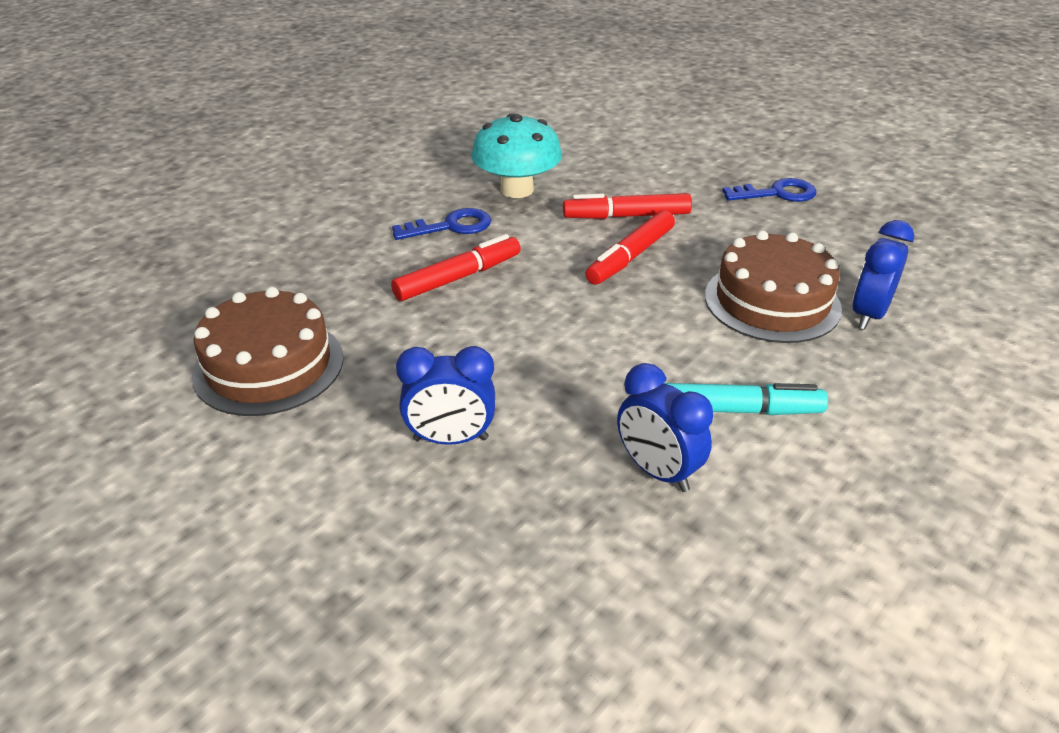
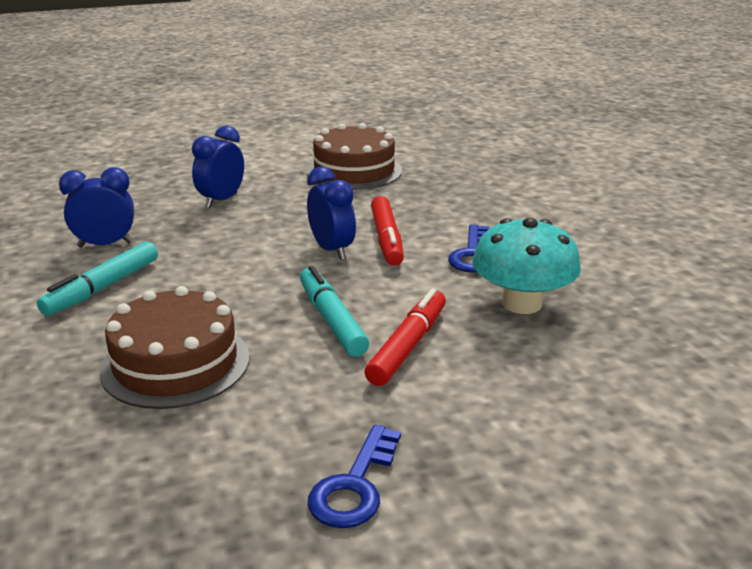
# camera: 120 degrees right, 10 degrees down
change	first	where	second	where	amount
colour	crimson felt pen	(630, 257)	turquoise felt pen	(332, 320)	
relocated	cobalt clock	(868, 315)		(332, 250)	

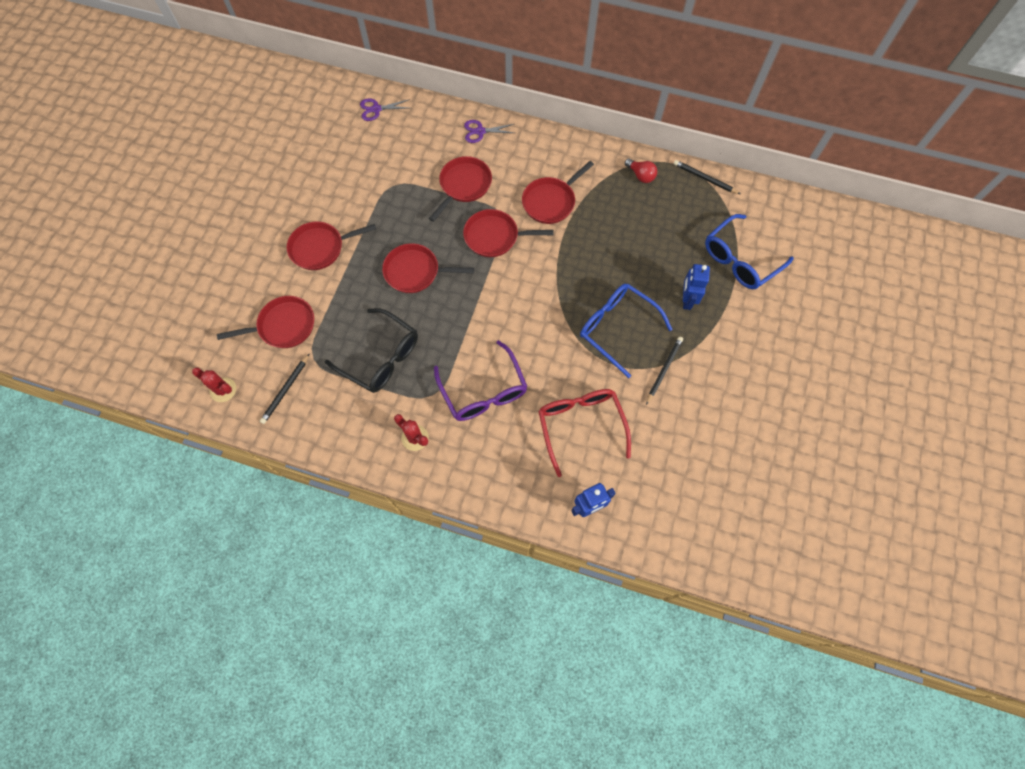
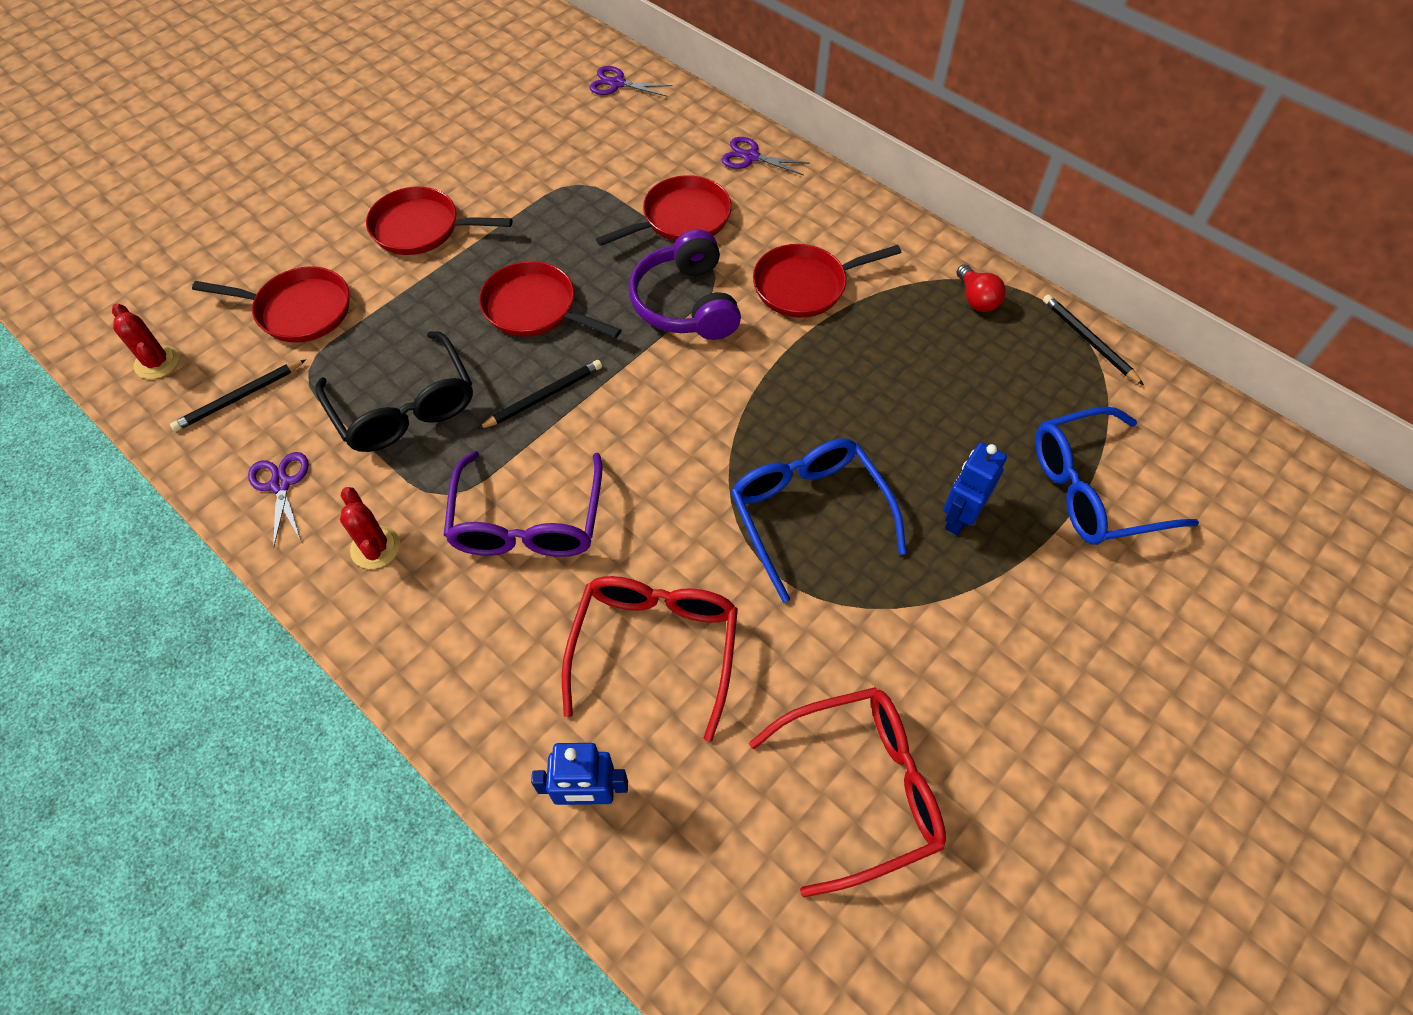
# camera: 25 degrees right, 10 degrees down
change	first	where	second	where	amount
appeared			purple scissors	(281, 484)	
relocated	ebony wooden pencil	(663, 370)		(543, 396)	
exchanged	crimson frying pan	(495, 237)	purple headset	(686, 303)	
appeared			crimson eyeglasses	(859, 789)	

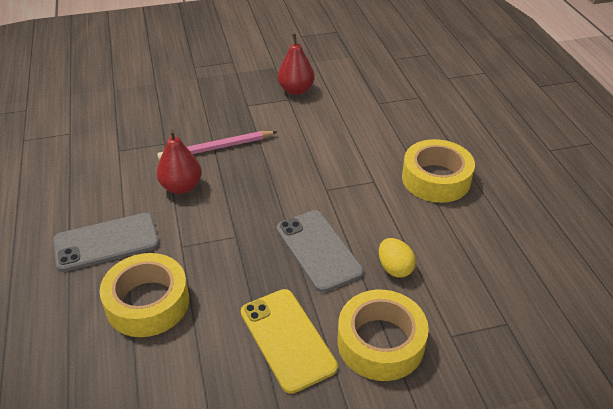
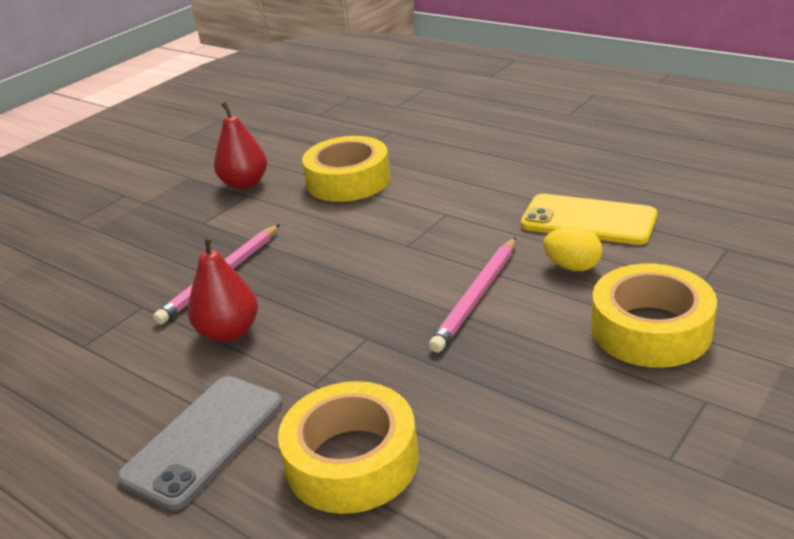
# camera: 35 degrees left, 10 degrees down
change	first	where	second	where	amount
relocated	bright yellow tape	(436, 179)		(348, 181)	
exchanged	gray phone	(318, 250)	rosy wooden pencil	(476, 296)	
relocated	bright yellow phone	(287, 339)		(588, 220)	

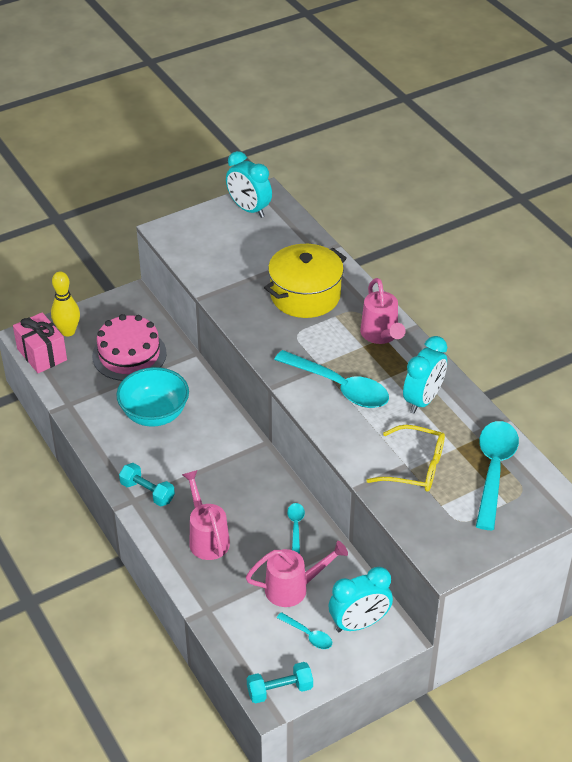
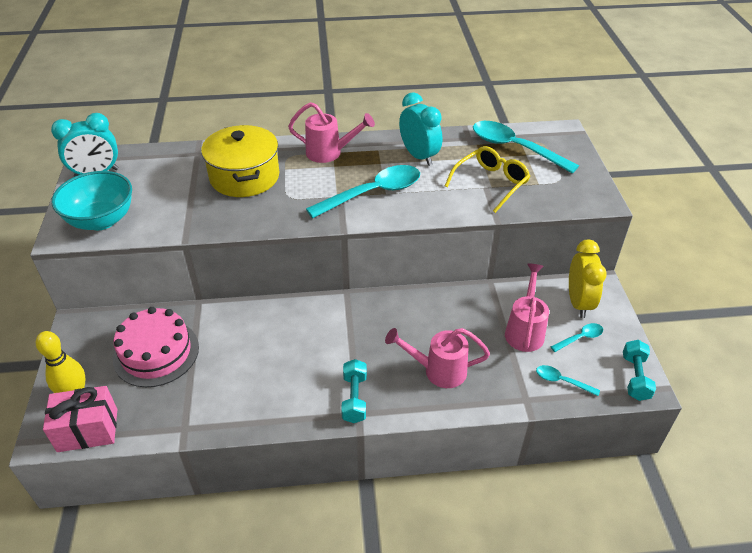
# camera: 65 degrees left, 0 degrees up
change	first	where	second	where	amount
relocated	turquoise serving bowl	(154, 414)		(101, 220)	
spun	turquoise hand weight	(147, 492)		(354, 398)	60 degrees counterclockwise
relocated	turquoise spoon	(295, 526)		(561, 381)	
colour	turquoise clock	(359, 623)	bright yellow clock	(578, 302)	

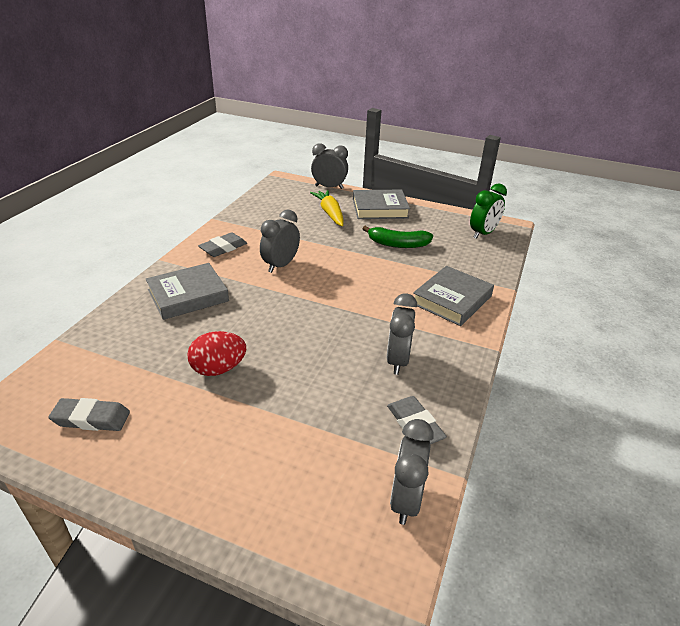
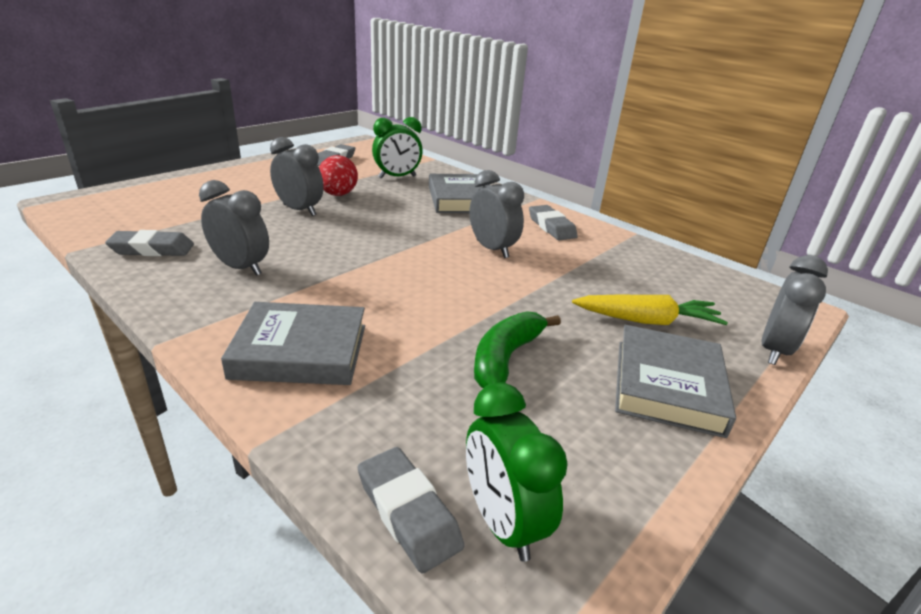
# camera: 110 degrees right, 5 degrees down
change	first	where	second	where	amount
spun	gray hardback	(452, 300)		(300, 351)	60 degrees counterclockwise
relocated	gray clock	(406, 500)		(299, 210)	
appeared			gray gum eraser	(408, 512)	
appeared			green clock	(397, 177)	

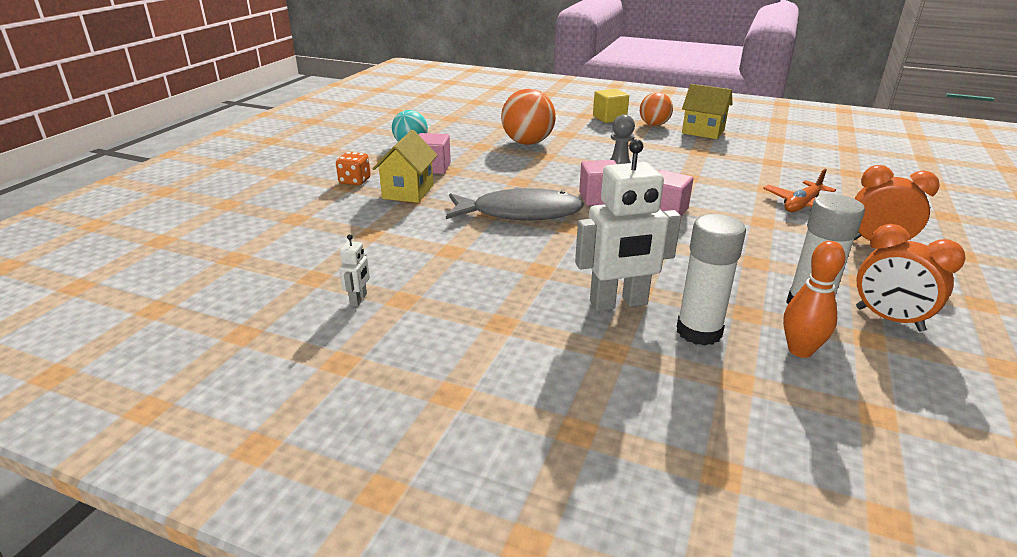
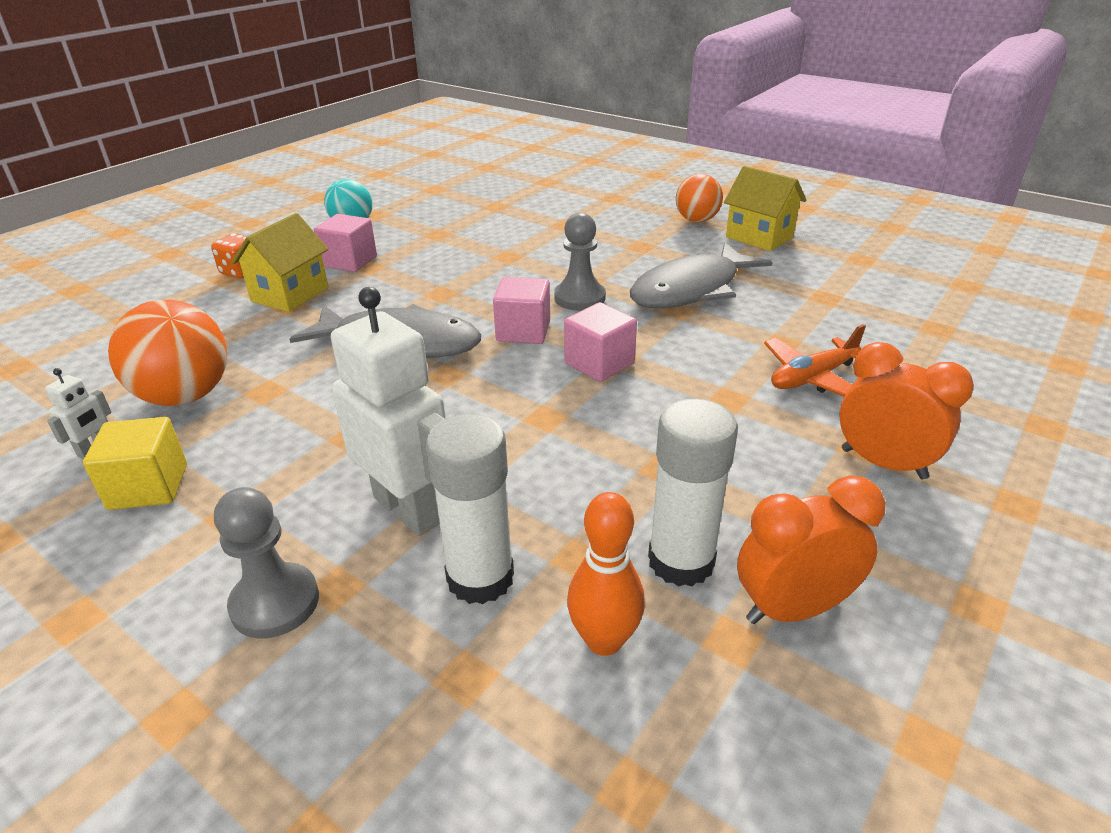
# camera: 15 degrees right, 5 degrees up
change	first	where	second	where	amount
relocated	bright yellow solid cube	(609, 118)		(148, 487)	
relocated	bright orange sphere	(527, 143)		(185, 396)	
appeared			gray pawn	(275, 603)	
spun	pure white robot figure	(618, 303)		(408, 509)	135 degrees counterclockwise
appeared			gray toy fish	(691, 290)	
spun	bright orange clock	(889, 319)		(792, 609)	105 degrees clockwise

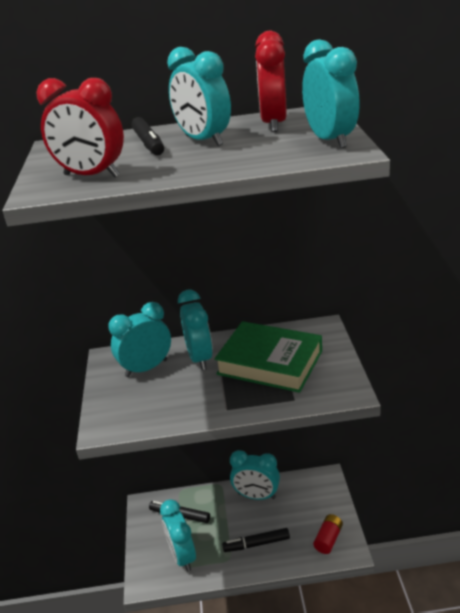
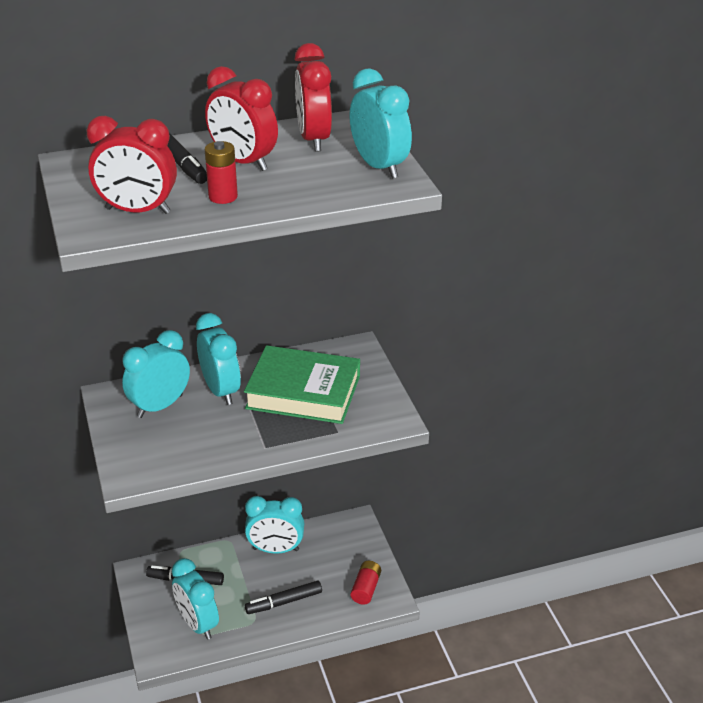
# camera: 15 degrees left, 5 degrees up
change	first	where	second	where	amount
colour	turquoise clock	(203, 141)	crimson clock	(243, 162)	
appeared			crimson AA battery	(223, 197)	

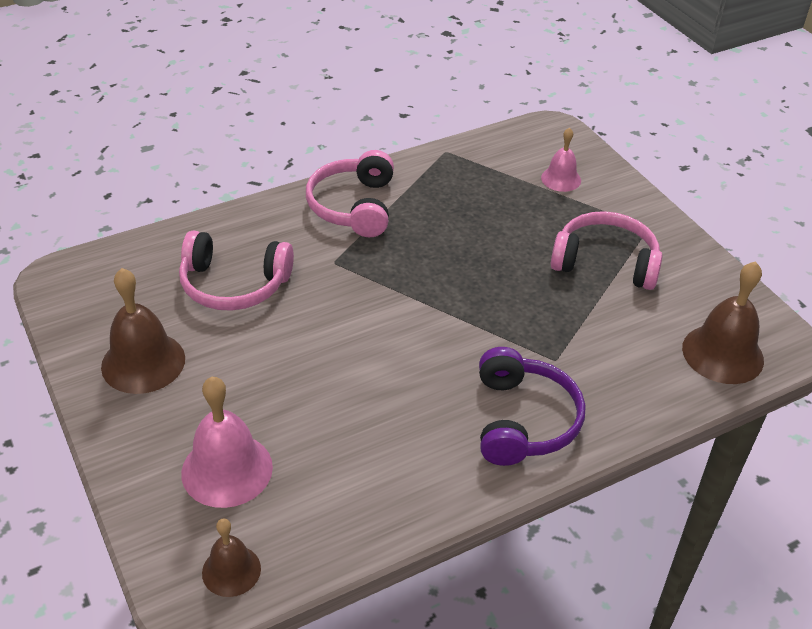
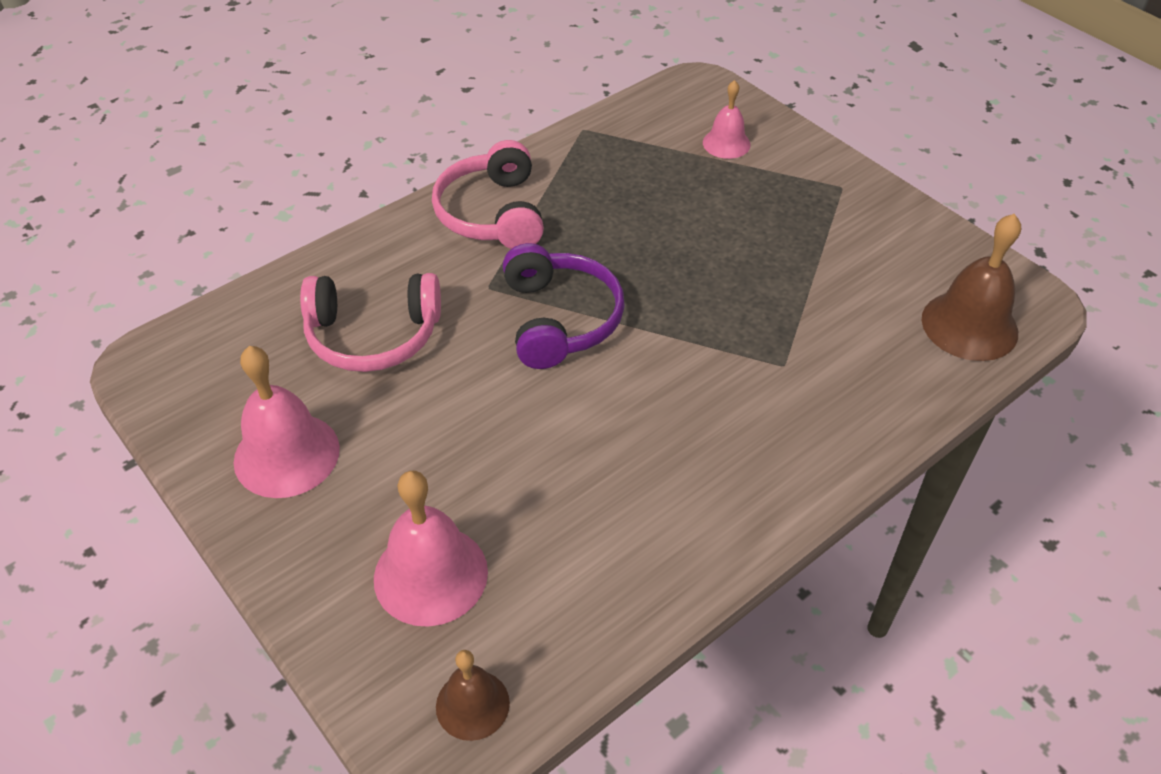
# camera: 10 degrees left, 5 degrees up
change	first	where	second	where	amount
colour	russet bell	(143, 362)	rosy bell	(286, 454)	
relocated	purple headset	(523, 420)		(559, 319)	
missing	rosy headset	(605, 262)			

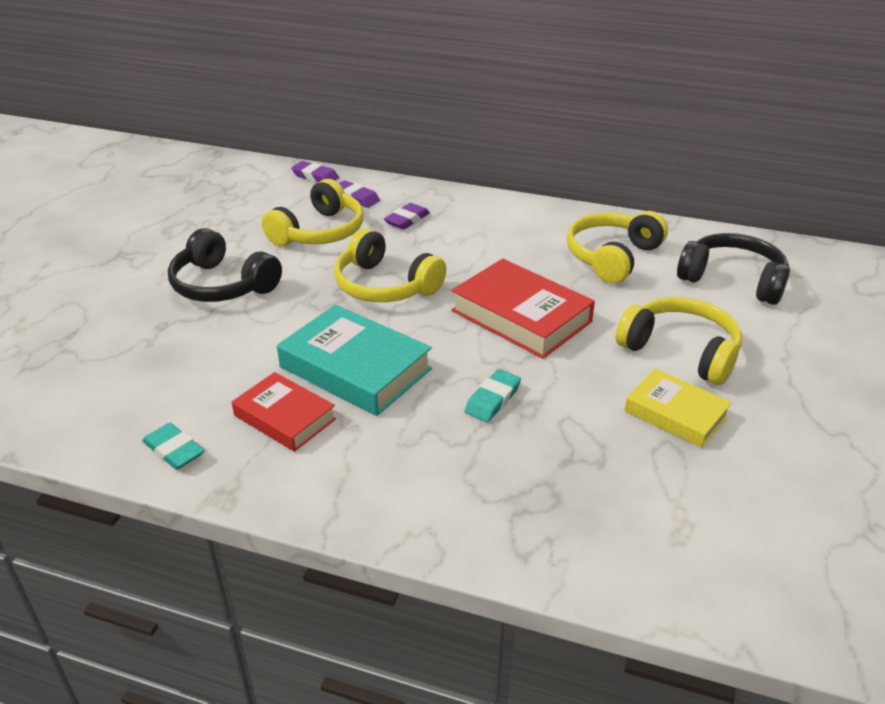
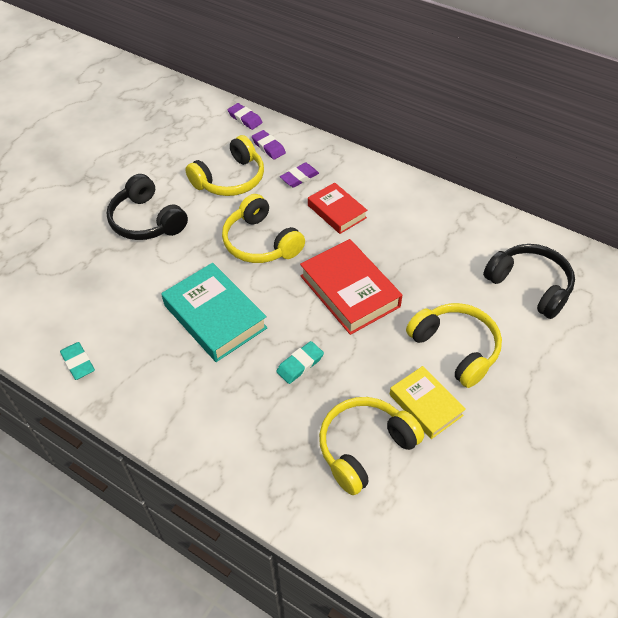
# camera: 15 degrees right, 15 degrees up
change	first	where	second	where	amount
relocated	crimson hardback	(285, 417)		(336, 211)	
relocated	bright yellow headset	(612, 257)		(364, 447)	

